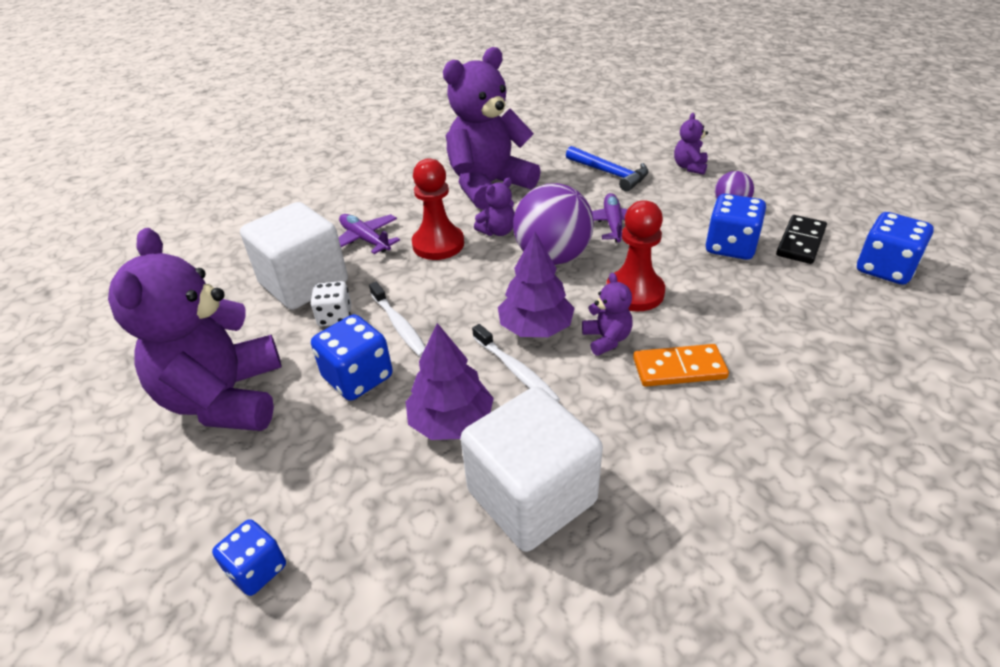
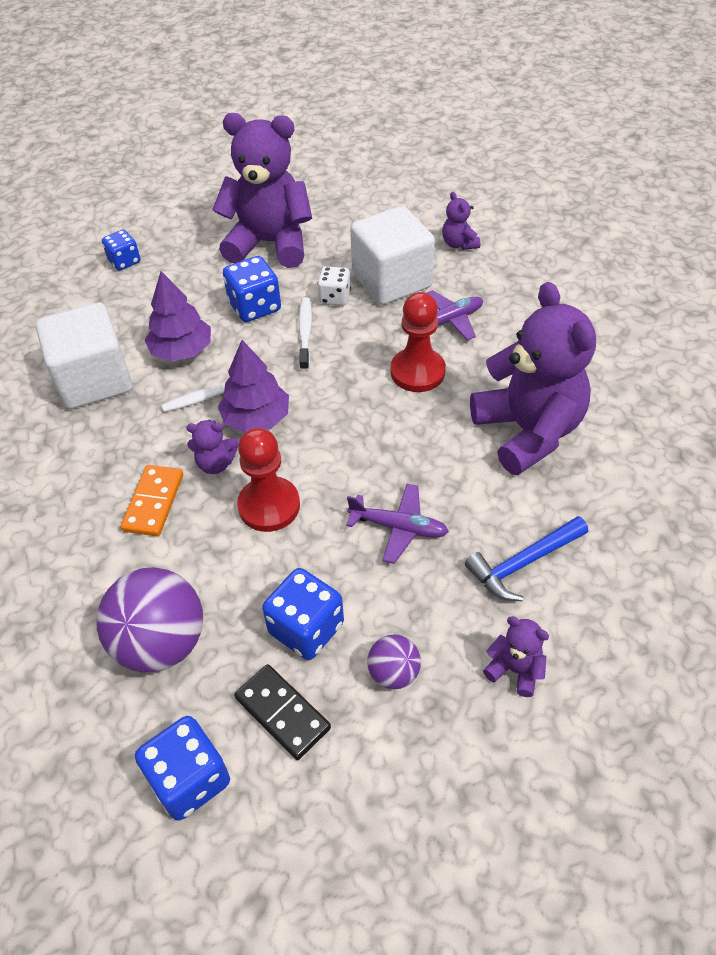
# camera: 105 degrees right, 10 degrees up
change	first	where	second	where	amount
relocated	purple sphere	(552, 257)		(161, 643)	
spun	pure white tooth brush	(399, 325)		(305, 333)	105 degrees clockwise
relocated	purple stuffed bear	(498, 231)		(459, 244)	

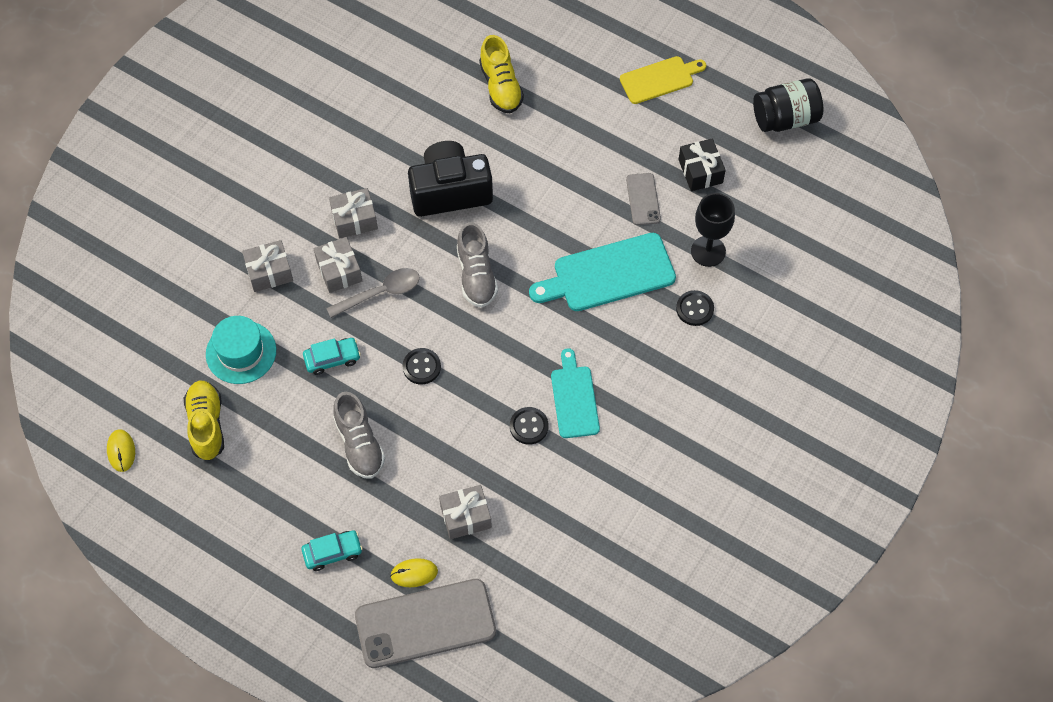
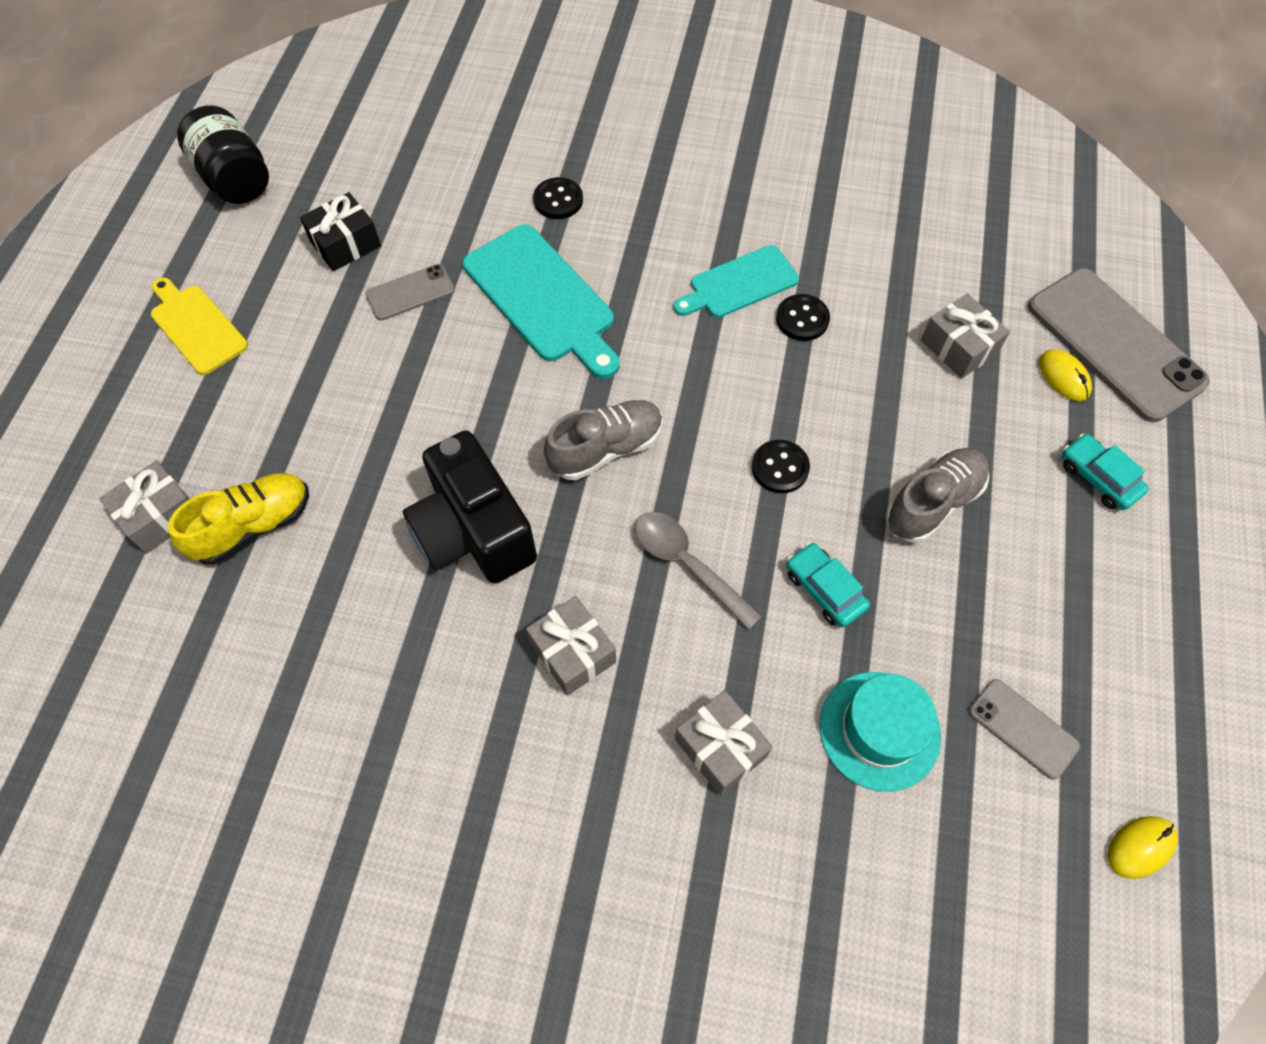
# camera: 110 degrees left, 0 degrees up
change	first	where	second	where	amount
relocated	gray present	(339, 271)		(160, 516)	
exchanged	bright yellow sneaker	(206, 425)	gray phone	(1023, 728)	
missing	ebony wine glass	(708, 251)			

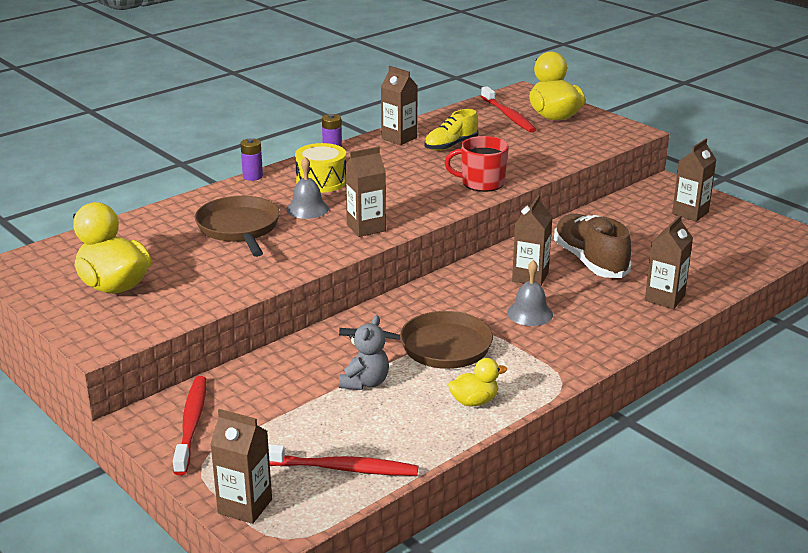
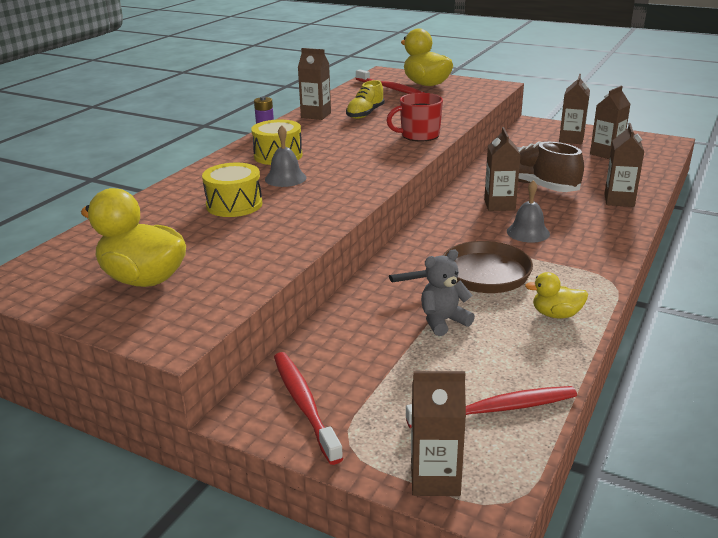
# camera: 20 degrees left, 0 degrees up
change	first	where	second	where	amount
exchanged	russet frying pan	(239, 228)	bright yellow snare drum	(234, 204)	
spun	gray stuffed bear	(365, 383)		(443, 321)	120 degrees counterclockwise
spun	bright yellow rubber duck	(474, 401)		(556, 314)	135 degrees counterclockwise
relocated	russet juice carton	(366, 228)		(606, 153)	
missing	purple AA battery	(253, 176)			

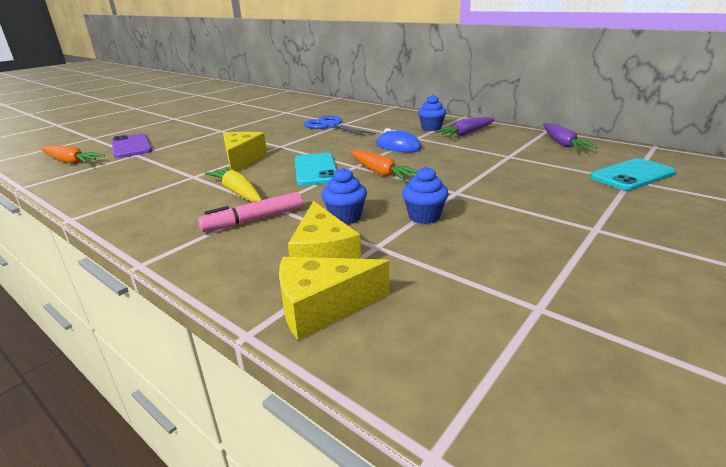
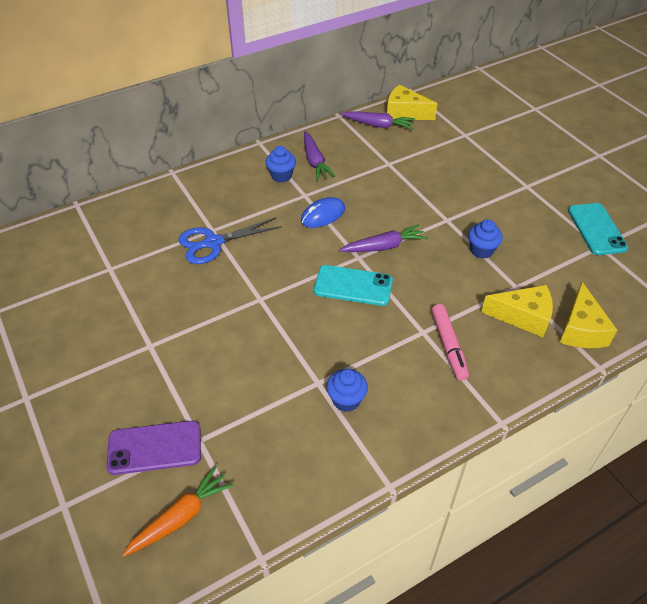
# camera: 70 degrees left, 20 degrees up
change	first	where	second	where	amount
relocated	cobalt muffin	(345, 217)		(346, 400)	
colour	bright orange carrot	(380, 172)	purple carrot	(384, 246)	
relocated	bright yellow cheese wedge	(242, 160)		(405, 113)	
relocated	turquoise phone	(632, 175)		(597, 229)	
missing	bright yellow carrot	(237, 192)			

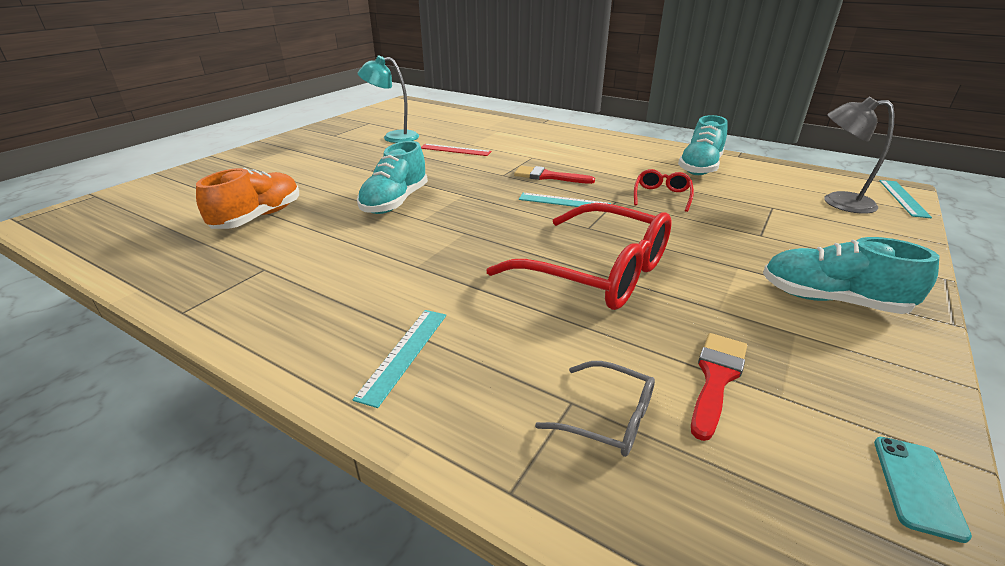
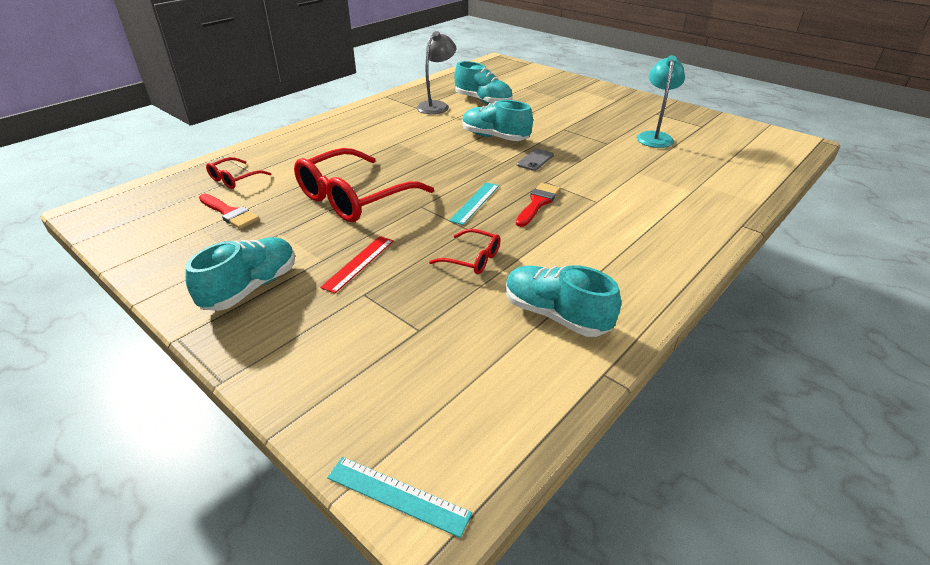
# camera: 100 degrees right, 5 degrees up
change	first	where	second	where	amount
colour	gray eyeglasses	(608, 418)	crimson eyeglasses	(234, 179)	
relocated	crimson ruler	(455, 150)		(358, 263)	
relocated	gray reading lamp	(837, 202)		(436, 106)	
colour	bright orange sneaker	(258, 217)	turquoise sneaker	(483, 101)	
appeared			gray phone	(535, 160)	
missing	turquoise ruler	(404, 354)			
missing	turquoise phone	(917, 486)			

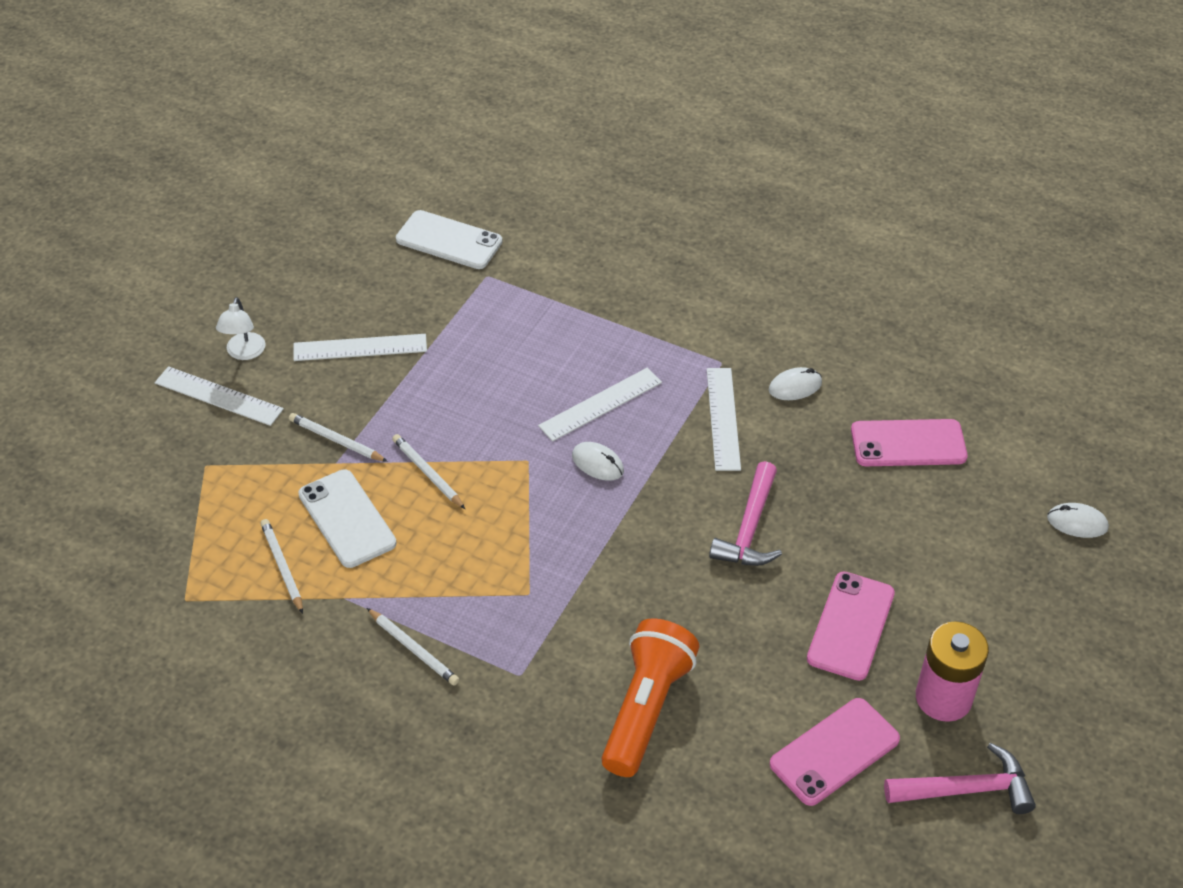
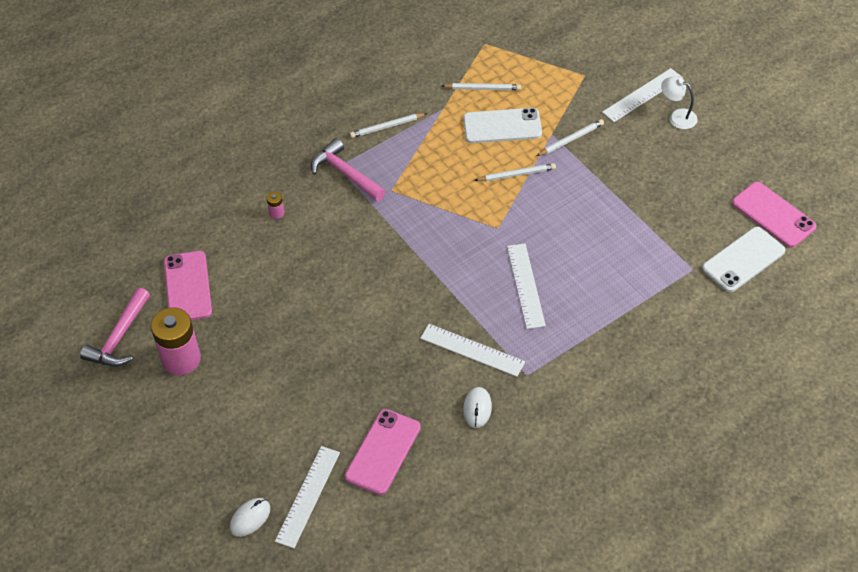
# camera: 120 degrees right, 5 degrees up
change	first	where	second	where	amount
exchanged	bright orange pocket torch	(646, 709)	rosy AA battery	(276, 213)	
relocated	pure white ruler	(360, 348)		(307, 496)	
relocated	rosy carpenter's hammer	(749, 528)		(346, 174)	
relocated	rosy phone	(850, 626)		(773, 215)	
missing	pure white PC mouse	(597, 464)			

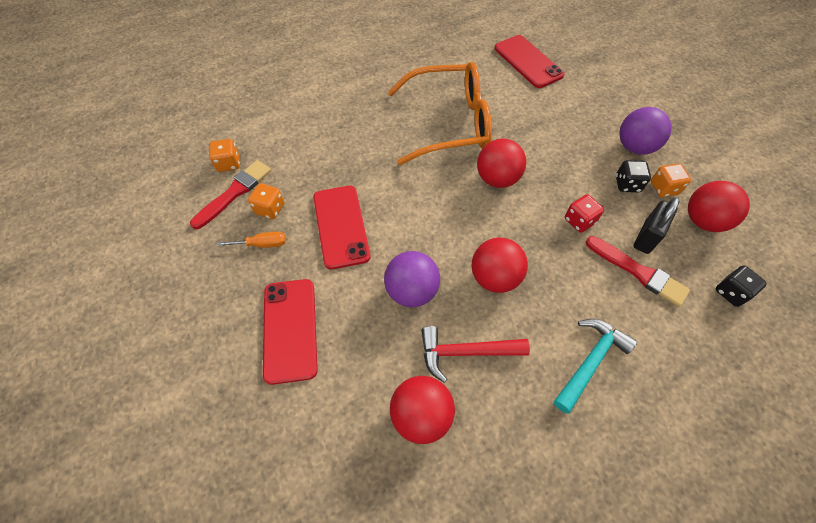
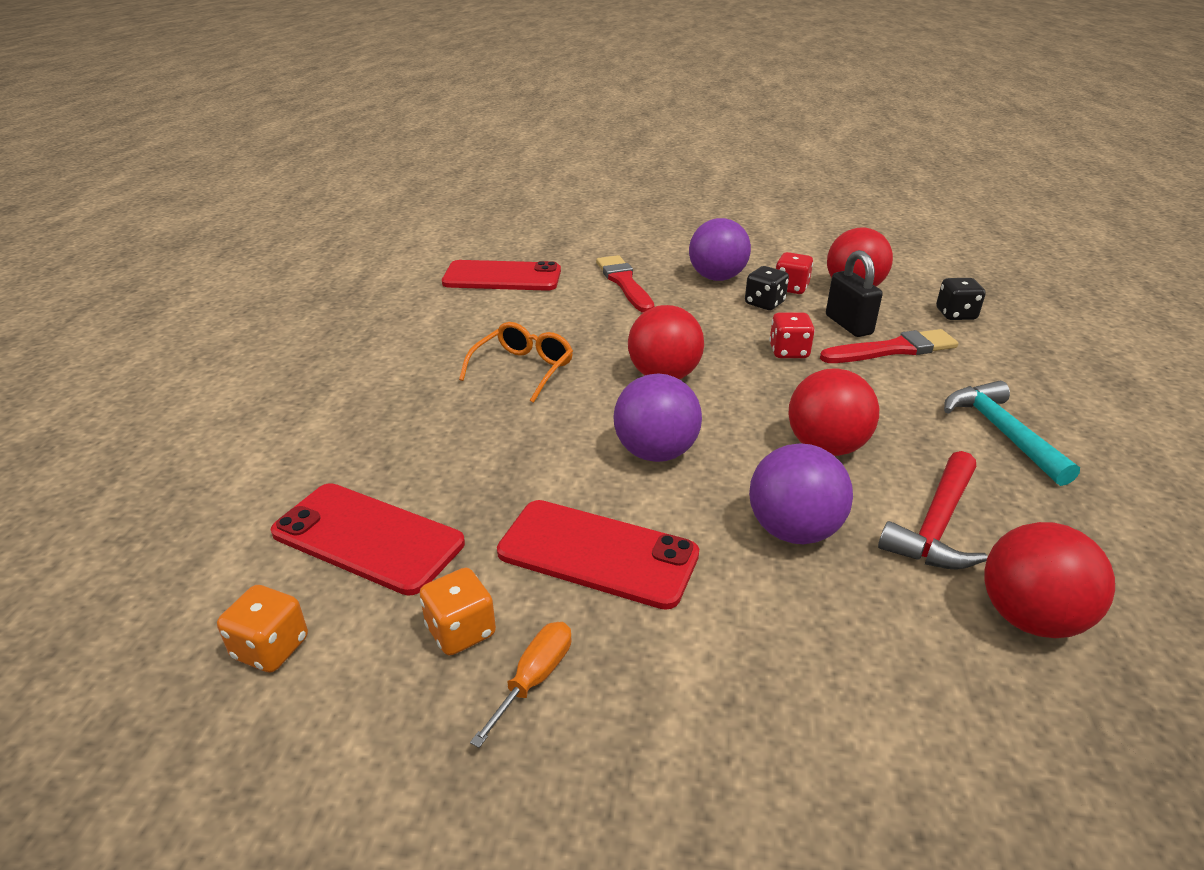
# camera: 55 degrees left, 25 degrees down
change	first	where	second	where	amount
relocated	crimson phone	(290, 329)		(367, 538)	
size	bright orange eyeglasses	(450, 123)		(523, 369)	x0.50
relocated	crimson paintbrush	(234, 192)		(624, 283)	
appeared			purple sphere	(655, 453)	
colour	bright orange dice	(664, 188)	crimson dice	(791, 288)	

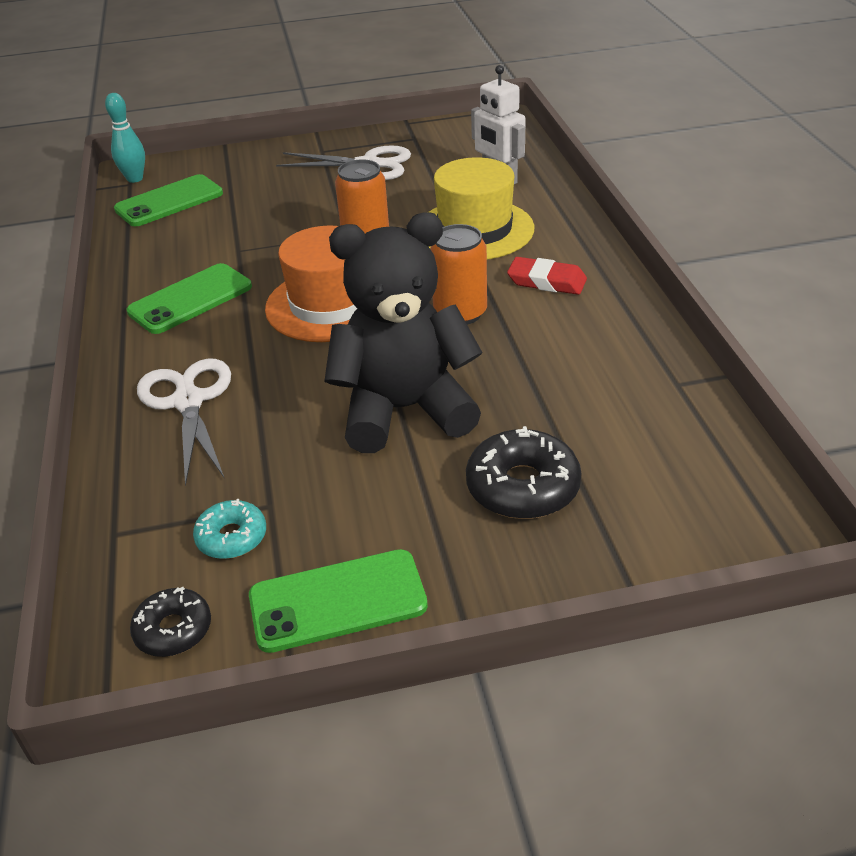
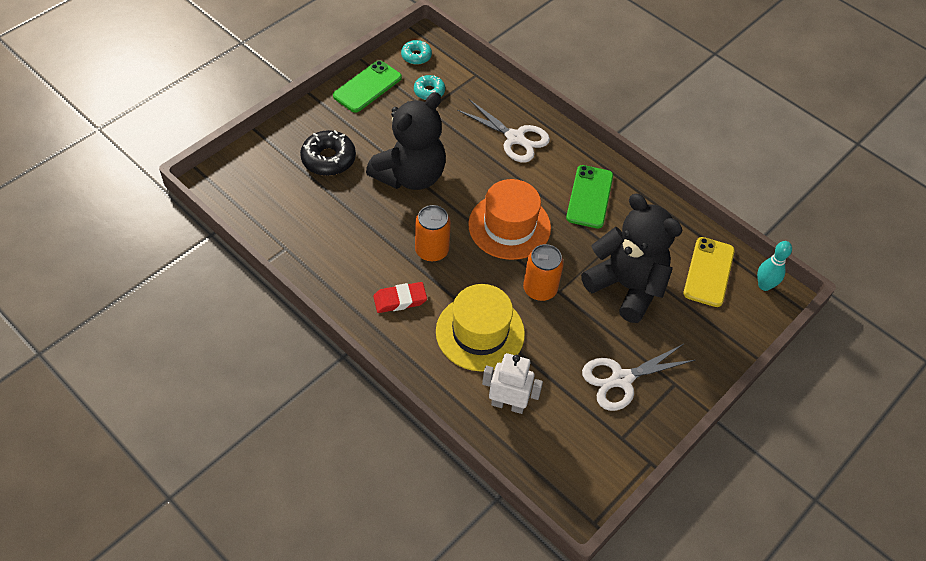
# camera: 140 degrees right, 15 degrees up
change	first	where	second	where	amount
colour	ebony doughnut	(173, 630)	turquoise doughnut	(416, 56)	
appeared			ebony stuffed bear	(626, 286)	
colour	green phone	(169, 201)	bright yellow phone	(709, 272)	

